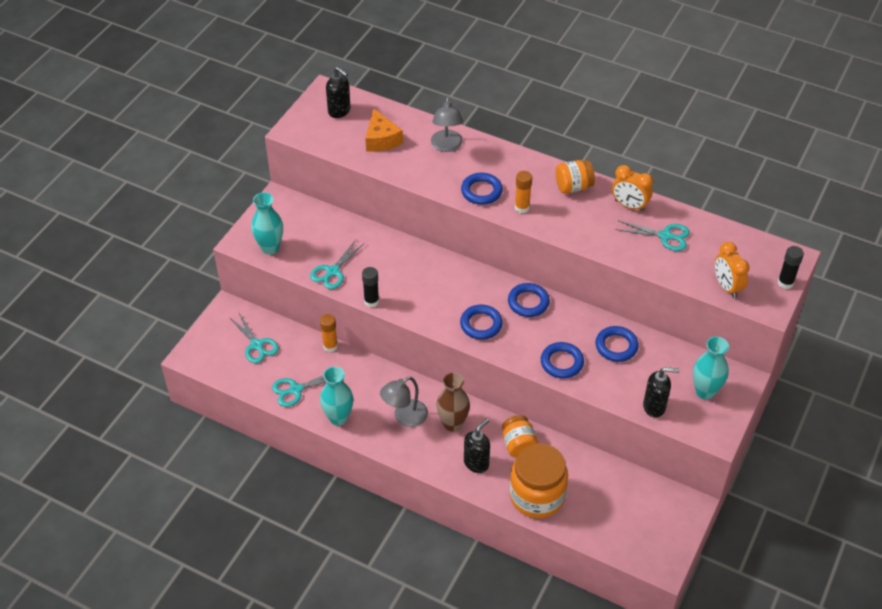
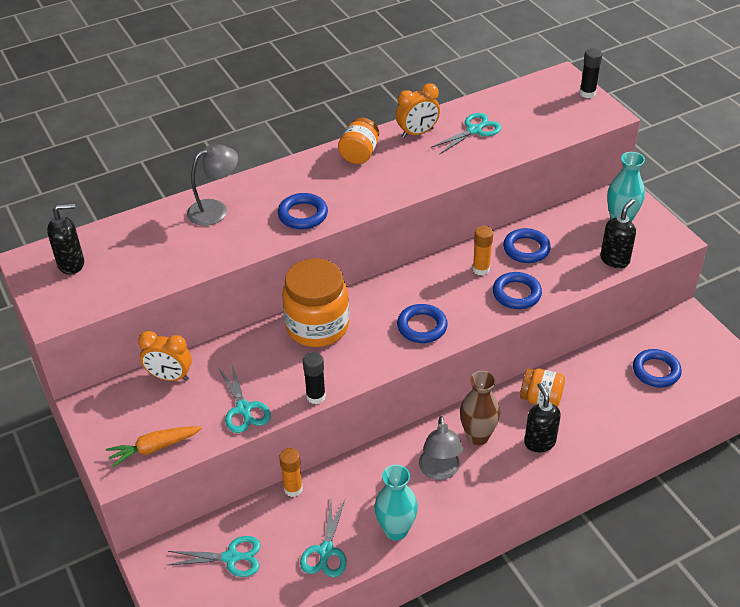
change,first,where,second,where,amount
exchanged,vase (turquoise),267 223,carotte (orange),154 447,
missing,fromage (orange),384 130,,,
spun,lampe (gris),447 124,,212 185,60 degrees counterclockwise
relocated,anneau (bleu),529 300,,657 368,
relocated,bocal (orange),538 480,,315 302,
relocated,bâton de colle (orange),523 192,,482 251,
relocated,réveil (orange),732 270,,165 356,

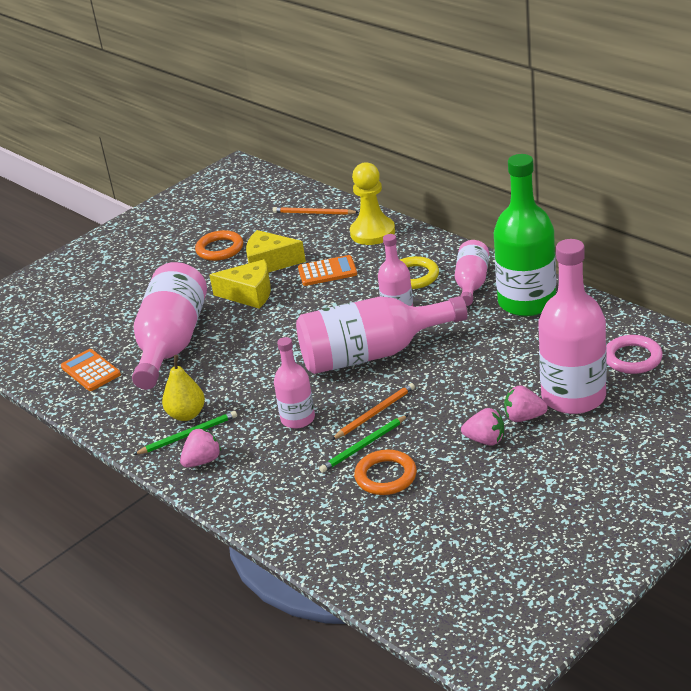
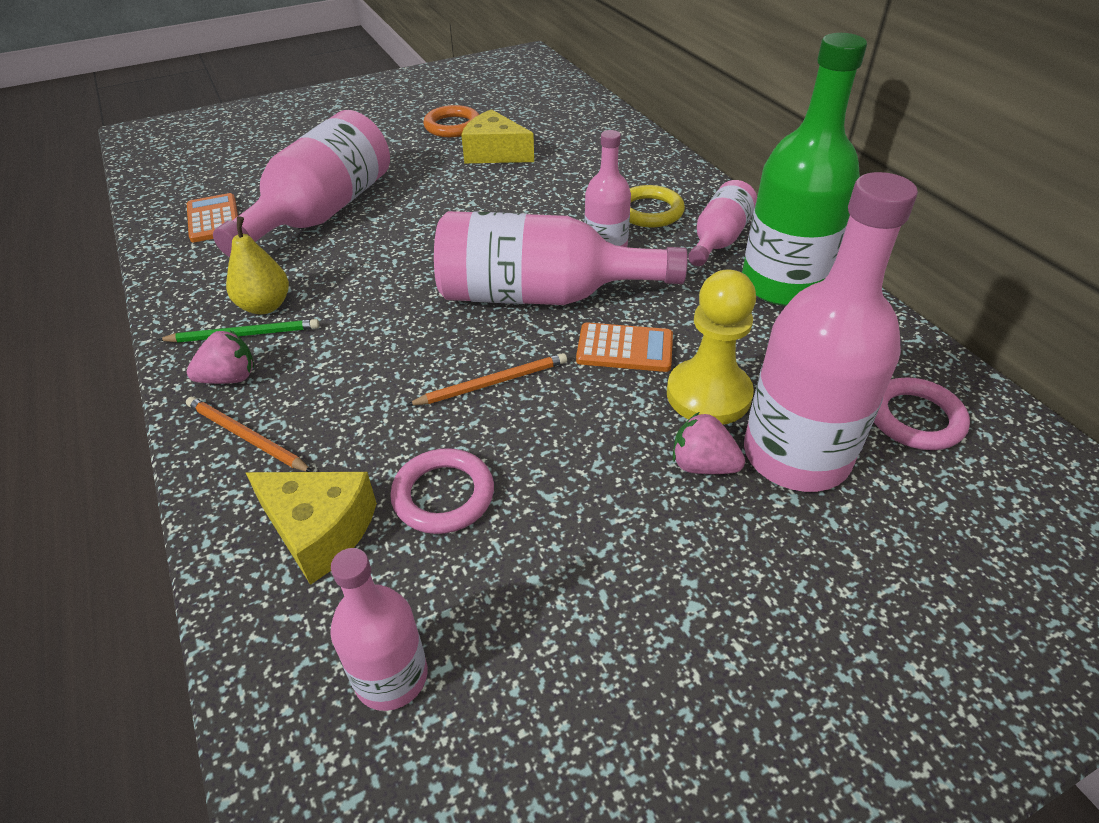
change,first,where,second,where,amount
relocated,fromage (jaune),240 284,,311 528,
relocated,crayon (orange),316 211,,249 434,
relocated,bouteille (rose),294 383,,378 629,
relocated,calculatrice (orange),327 270,,624 347,
missing,crayon (vert),363 444,,,
relocated,pion (jaune),372 203,,711 347,
colour,anneau (orange),385 472,anneau (rose),442 491,
missing,fraise (rose),482 427,,,

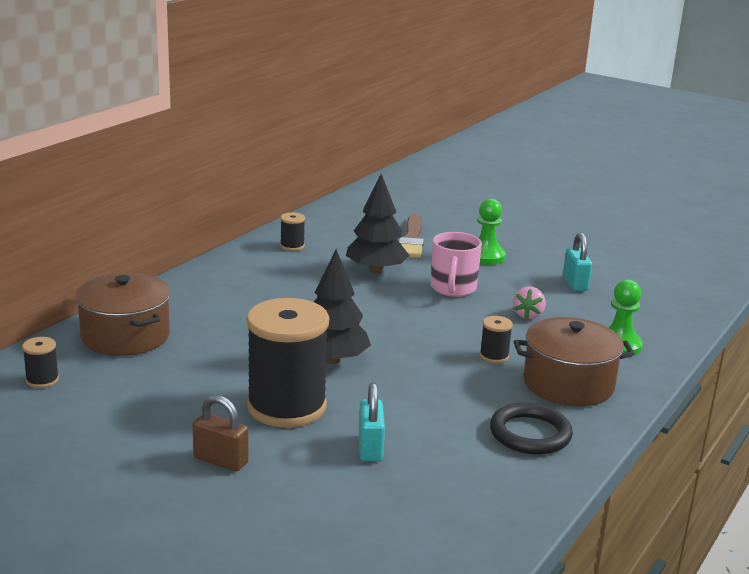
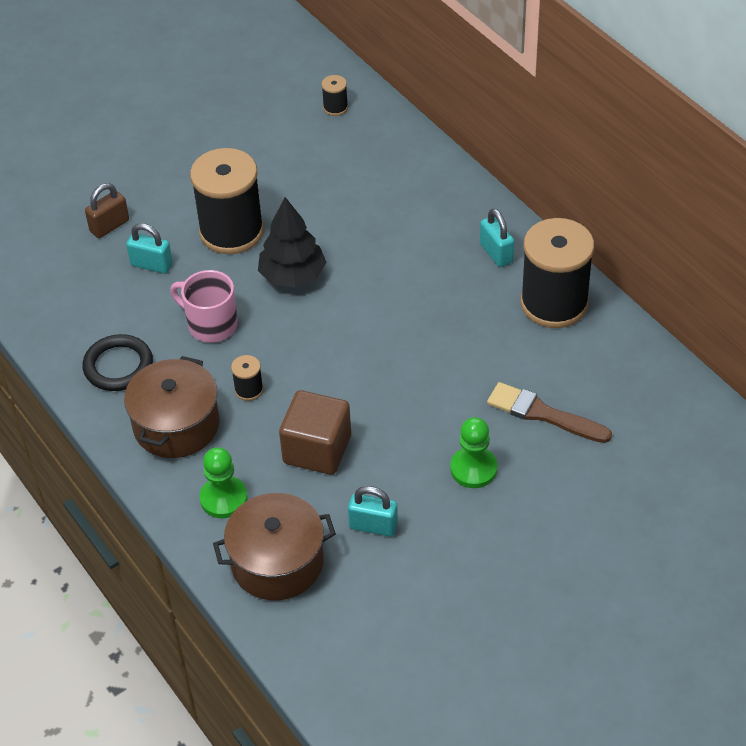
change,first,where,second,where,amount
relocated,marmite (marron),123 314,,274 546,
relocated,cadenas (marron),221 433,,107 210,
size,bobine (noir),292 231,,557 273,x2.43
missing,arbre (noir),378 224,,,
relocated,tasse (rose),456 264,,204 306,
exchanged,fraise (rose),529 303,cube (marron),315 432,
appeared,,,cadenas (turquoise),497 237,

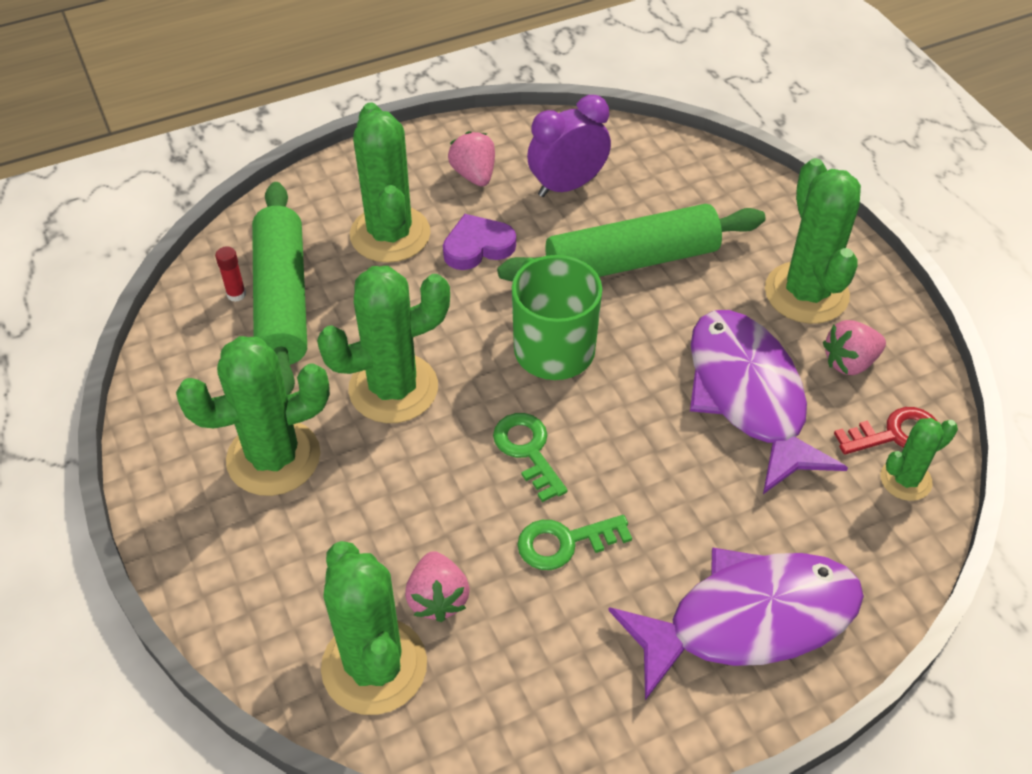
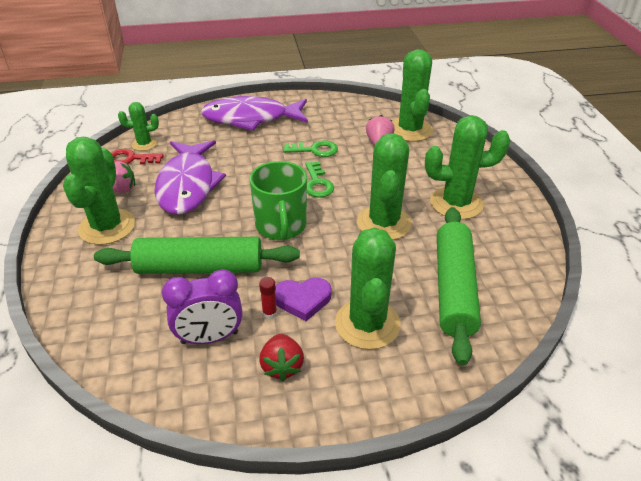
change,first,where,second,where,amount
relocated,bâton de colle (rouge),230 274,,268 298,
spun,cactus (vert),383 344,,384 186,75 degrees counterclockwise
colour,fraise (rose),471 158,fraise (rouge),281 357,

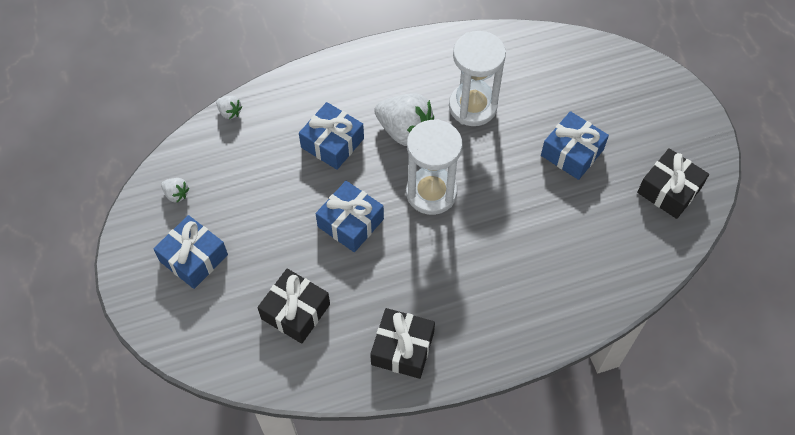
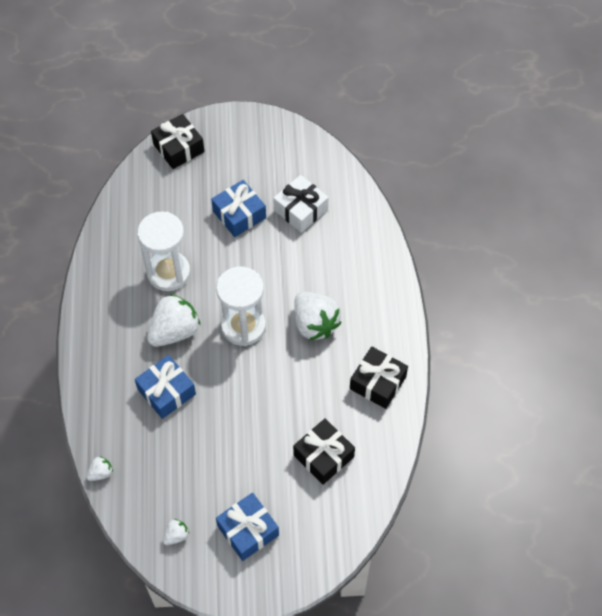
change,first,where,second,where,amount
missing,cadeau (bleu),350 216,,,
relocated,cadeau (noir),673 183,,178 141,
appeared,,,cadeau (blanc),301 204,
appeared,,,fraise (blanc),318 316,

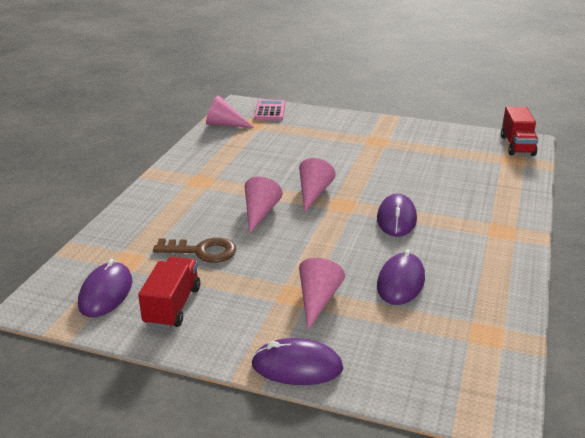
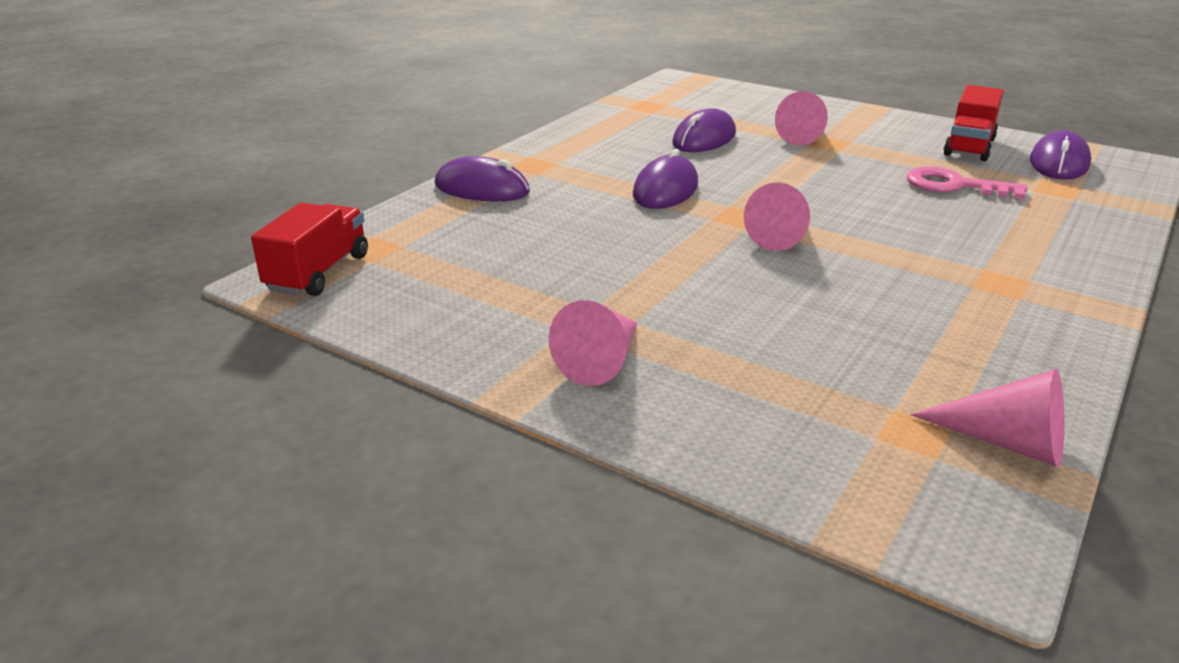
change,first,where,second,where,amount
colour,clé (marron),194 250,clé (rose),966 182,
relocated,cône (rose),264 205,,593 343,
relocated,souris (violet),297 361,,482 178,
missing,calculatrice (rose),269 110,,,

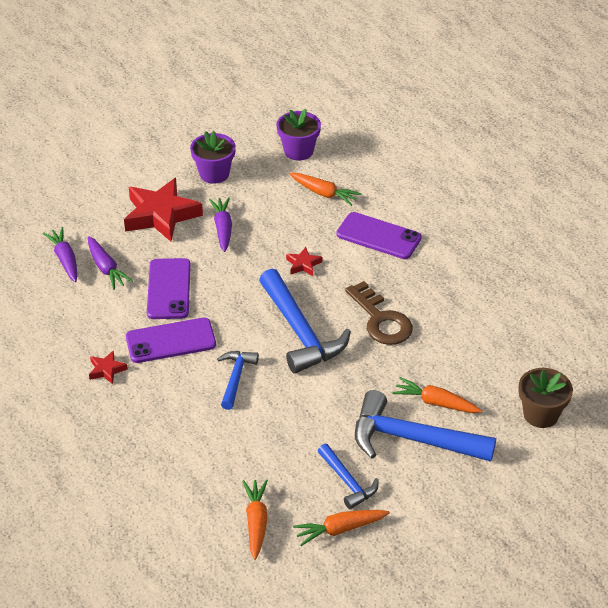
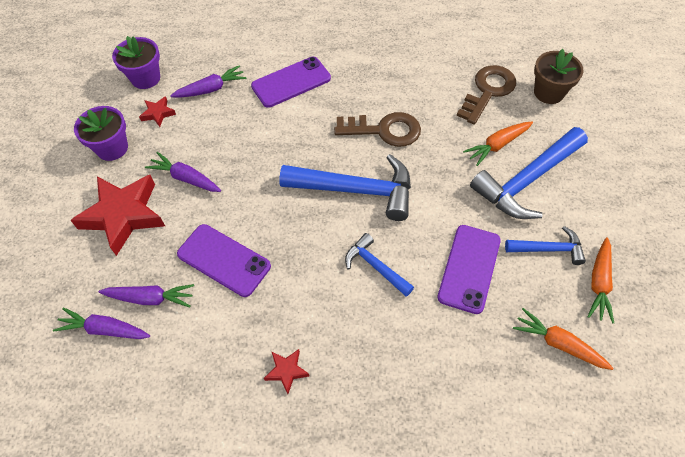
change,first,where,second,where,amount
relocated,téléphone (violet),171 340,,469 269,
relocated,étoile (rouge),304 261,,157 111,
colour,carotte (orange),325 189,carotte (violet),208 81,
appeared,,,clé (marron),486 95,

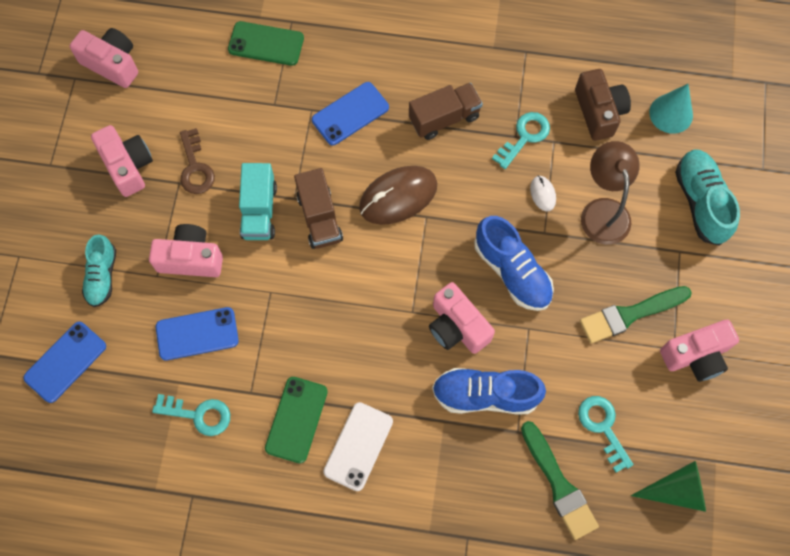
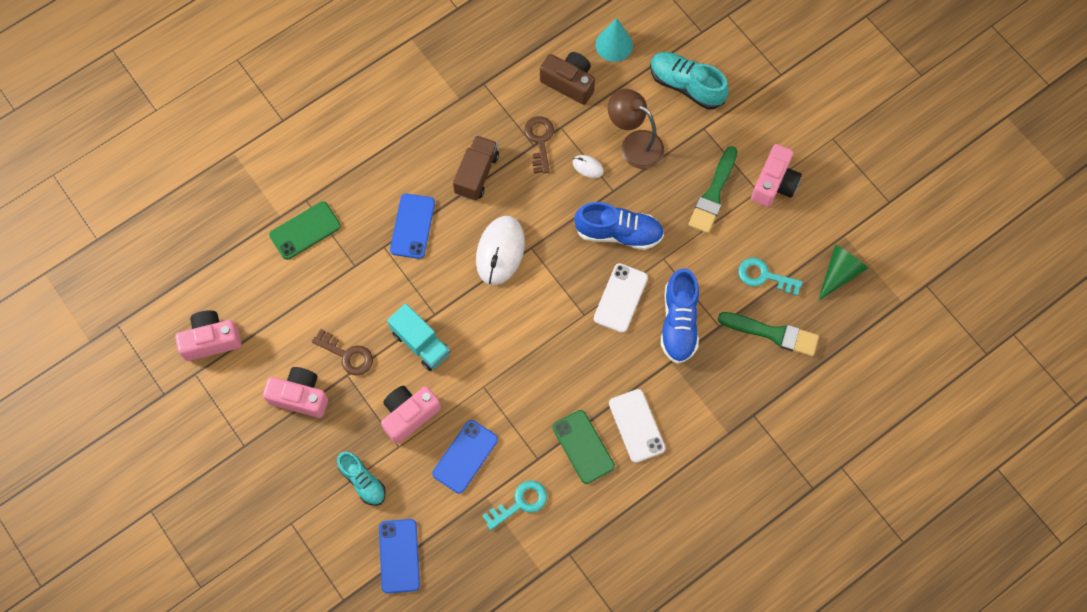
change,first,where,second,where,amount
missing,camion (marron),318 208,,,
colour,souris (marron),398 195,souris (blanc),500 250,
exchanged,appareil photo (rose),462 318,téléphone (blanc),621 298,
spun,chaussure (bleu),489 391,,680 316,45 degrees counterclockwise
colour,clé (turquoise),521 140,clé (marron),539 144,

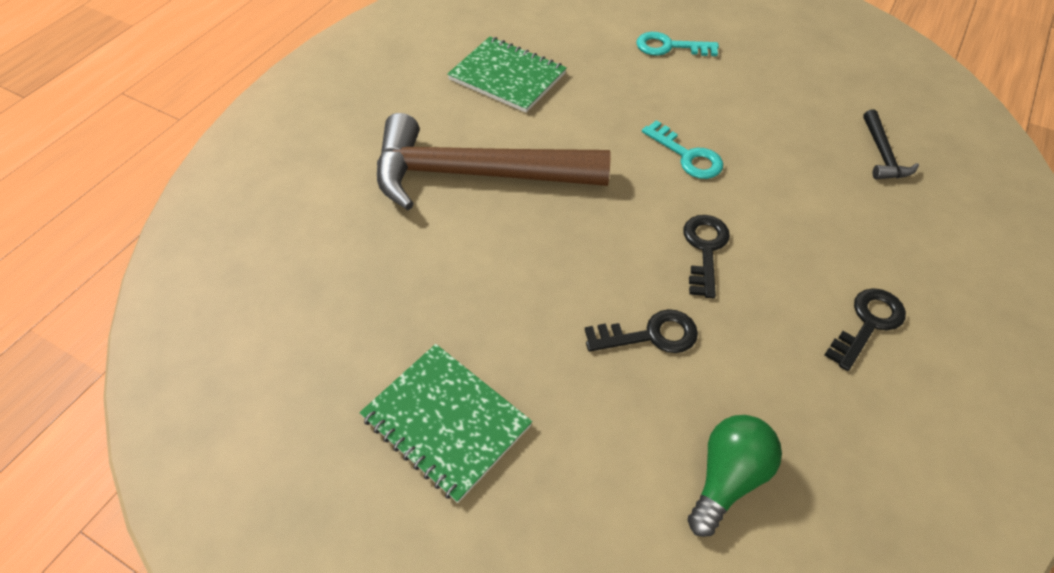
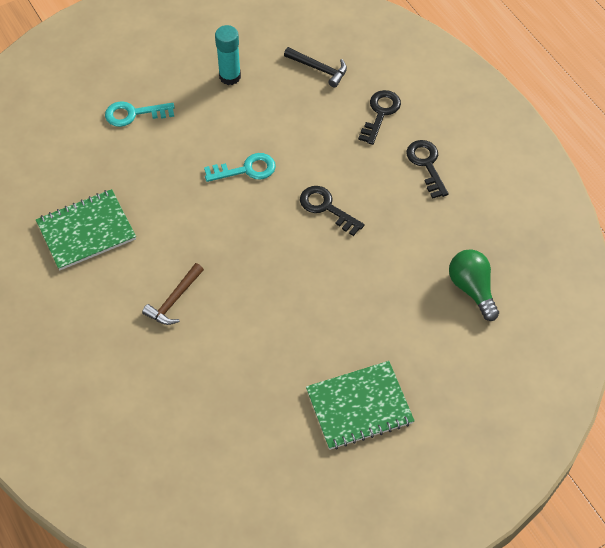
change,first,where,second,where,amount
size,marteau (marron),493 161,,173 294,x0.40
relocated,clé (noir),641 331,,379 117,
spun,clé (turquoise),677 44,,140 114,45 degrees clockwise
appeared,,,bâton de colle (turquoise),228 55,

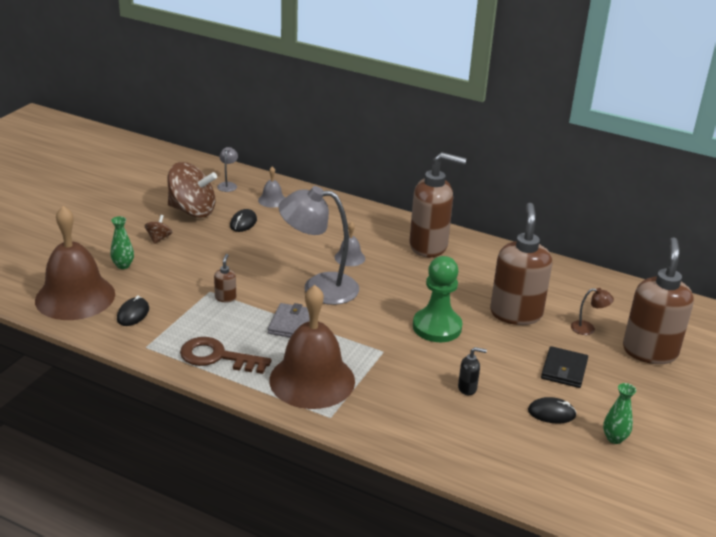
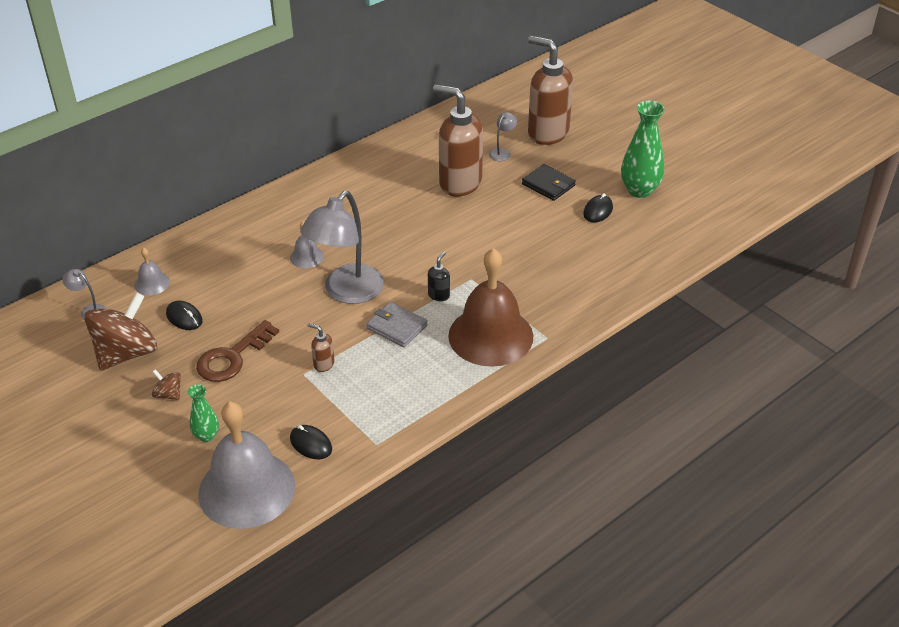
change,first,where,second,where,amount
colour,cloche (marron),75 263,cloche (gris),246 465,
relocated,clé (marron),225 355,,237 351,
missing,distributeur de savon (marron),438 204,,,
missing,pion (vert),438 299,,,
relocated,distributeur de savon (noir),472 371,,439 276,
colour,lampe (marron),592 311,lampe (gris),503 136,
size,vase (vert),619 413,,643 149,x1.84

